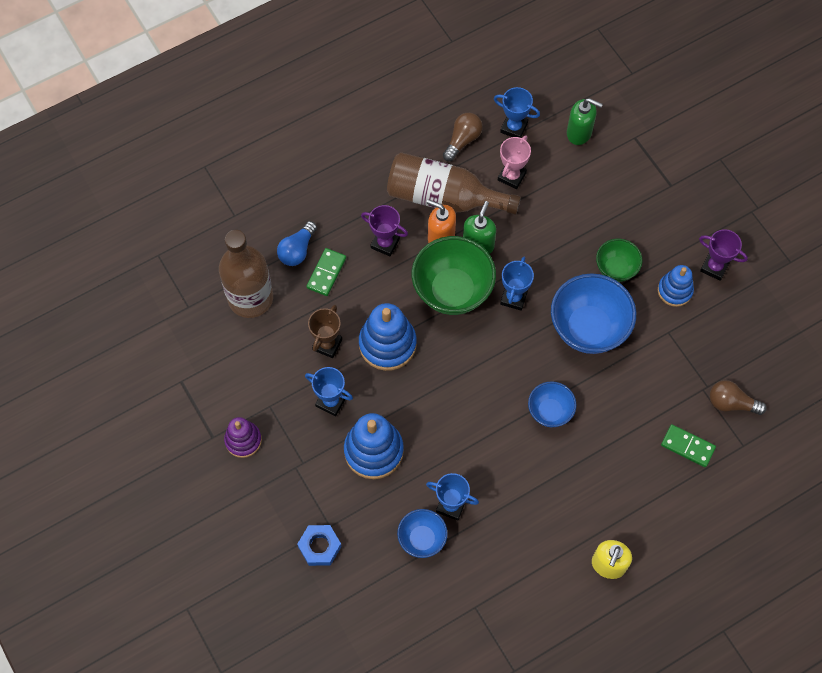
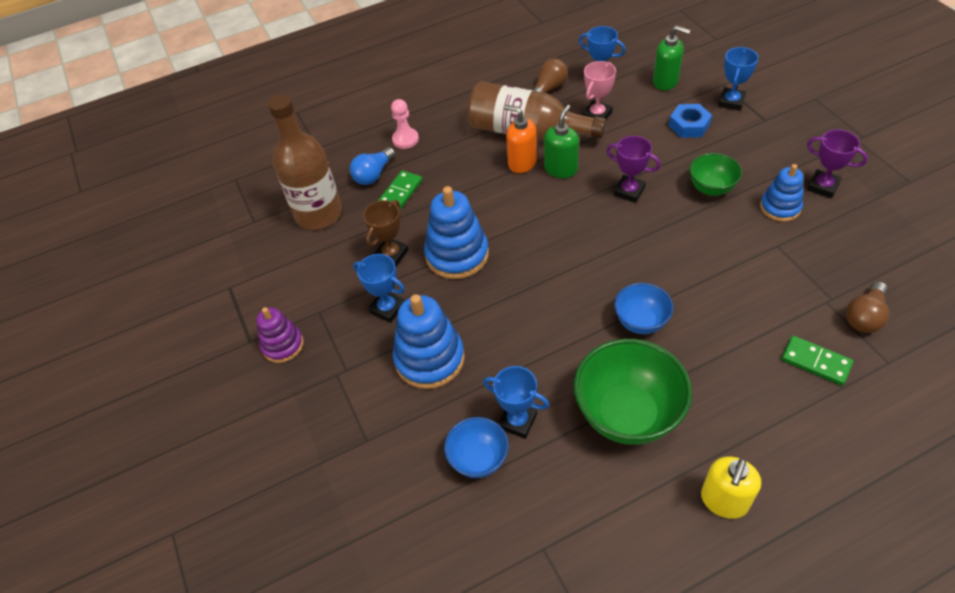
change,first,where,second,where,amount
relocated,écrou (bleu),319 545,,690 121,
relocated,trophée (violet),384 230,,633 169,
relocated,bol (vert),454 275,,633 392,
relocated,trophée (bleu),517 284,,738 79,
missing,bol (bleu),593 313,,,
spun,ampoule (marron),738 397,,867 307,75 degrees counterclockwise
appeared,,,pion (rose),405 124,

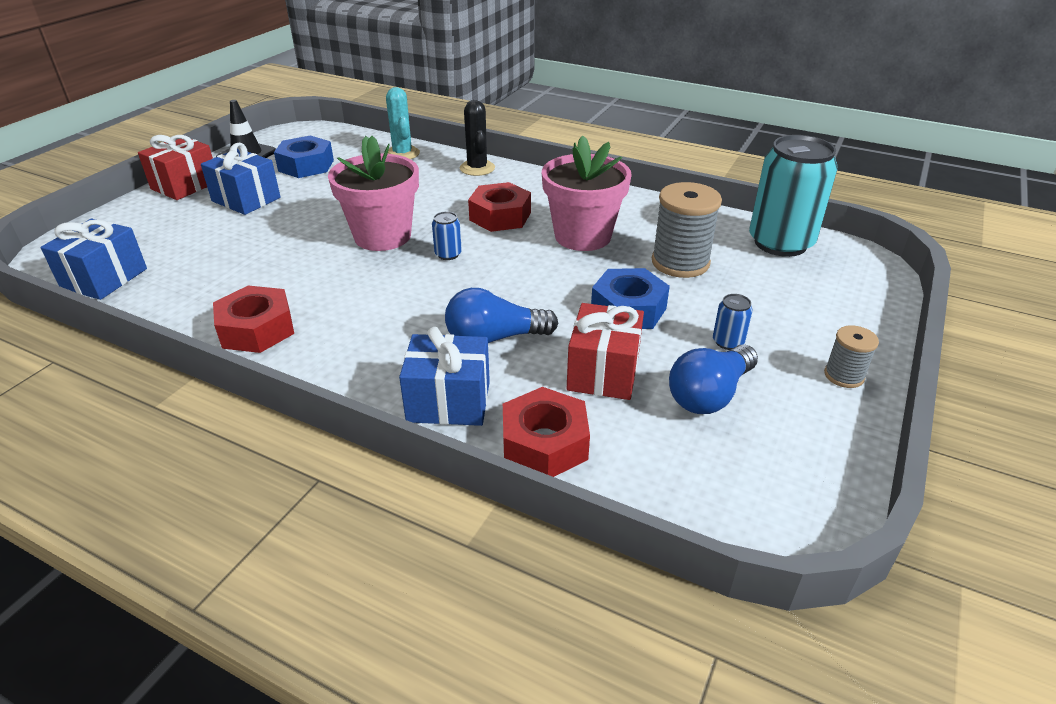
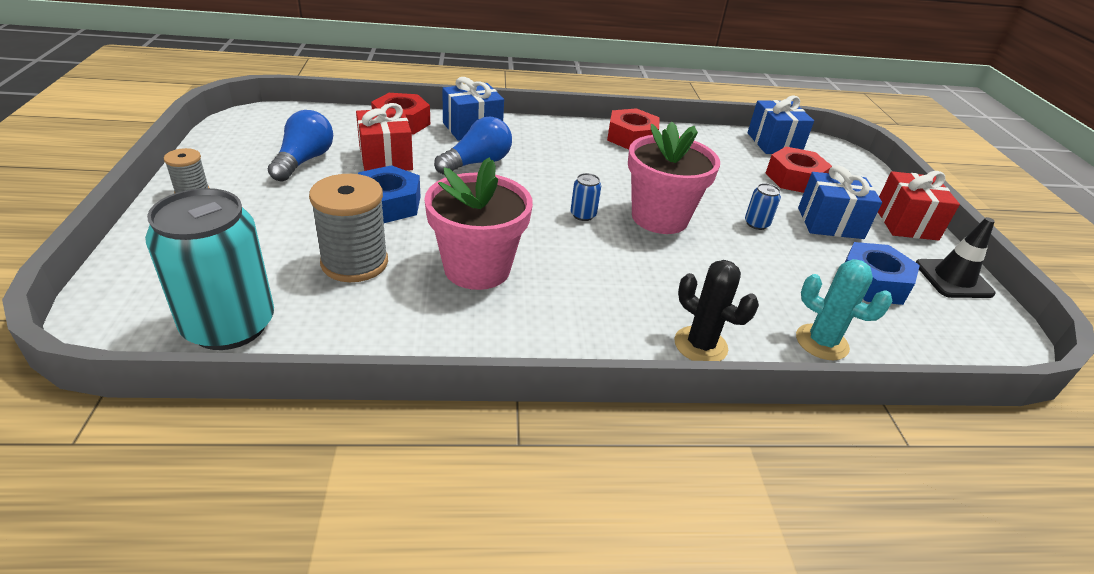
change,first,where,second,where,amount
relocated,écrou (rouge),499 207,,799 170,
relocated,canette (bleu),733 322,,763 206,

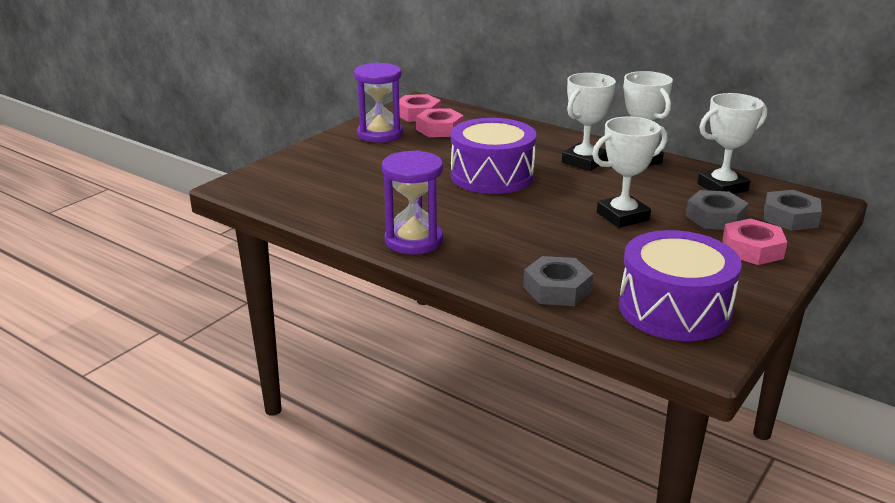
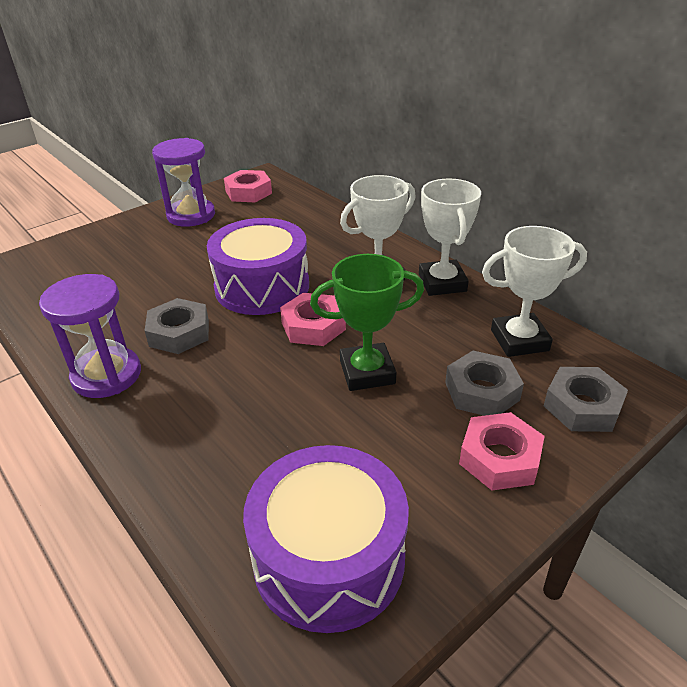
change,first,where,second,where,amount
relocated,écrou (rose),440 122,,313 319,
relocated,écrou (gris),558 281,,177 326,
colour,trophée (blanc),629 172,trophée (vert),367 322,

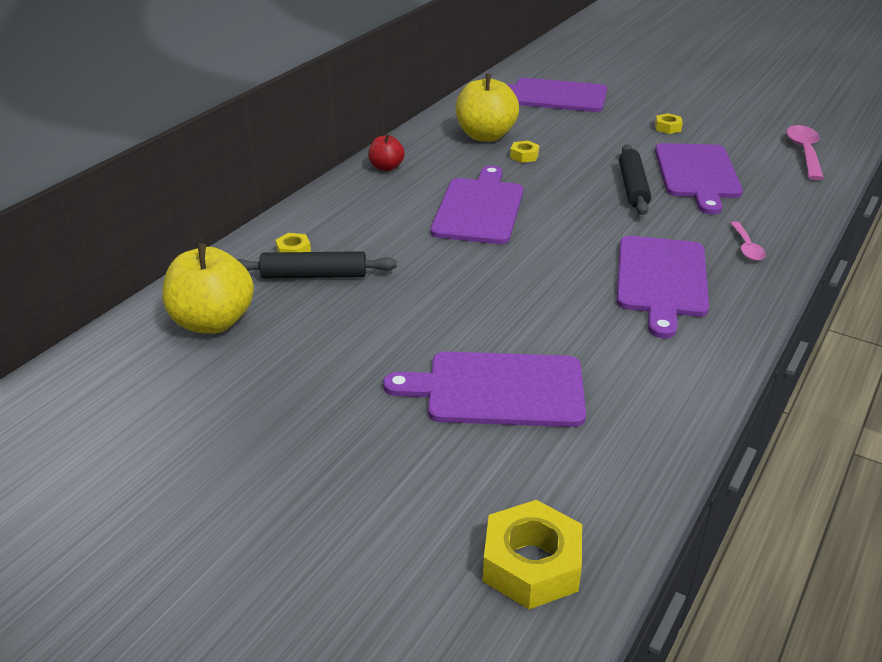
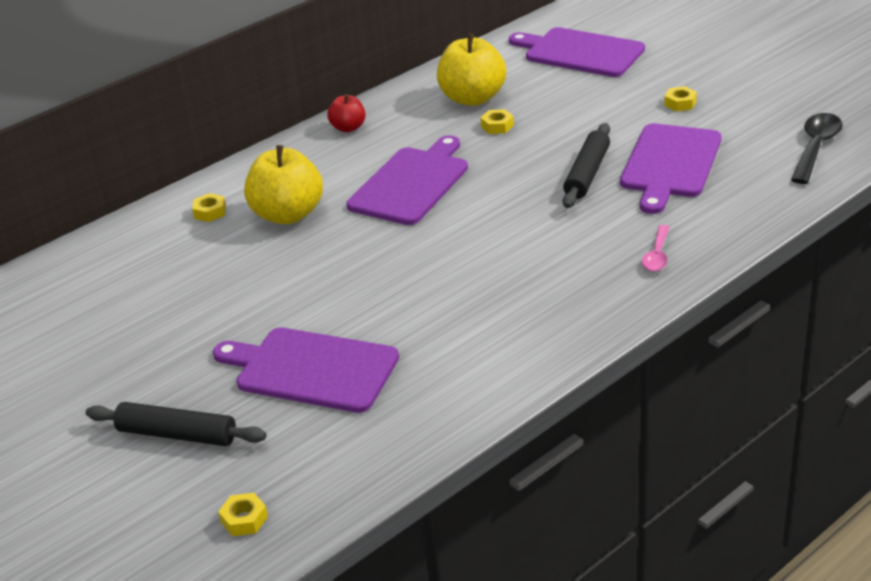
change,first,where,second,where,amount
relocated,pomme (jaune),208 289,,283 184,
relocated,rouleau à pâtisserie (noir),317 265,,176 424,
size,écrou (jaune),532 554,,243 514,x0.51
missing,planche à découper (violet),662 287,,,
colour,cuillère (rose),805 152,cuillère (noir),817 148,

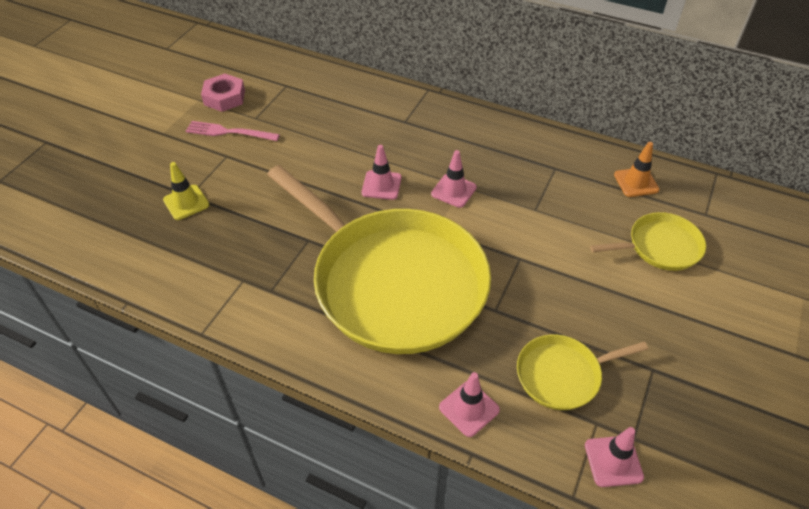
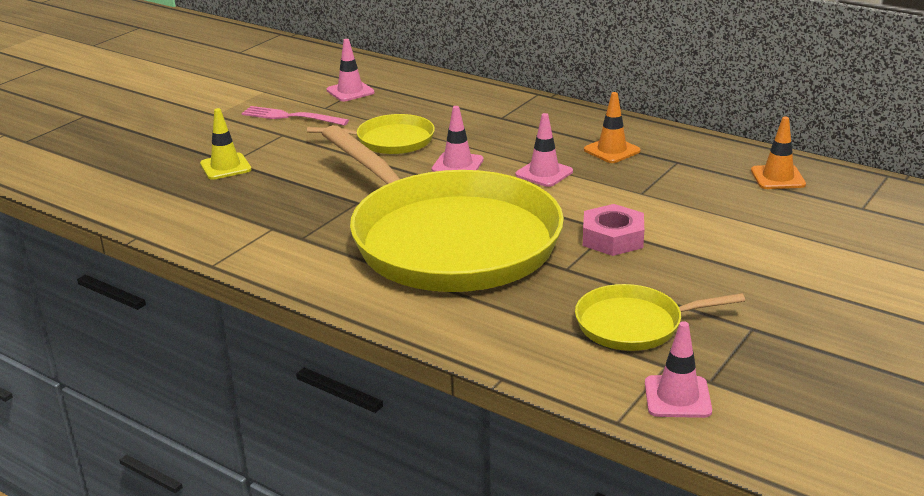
change,first,where,second,where,amount
relocated,écrou (rose),223 93,,613 230,
relocated,cône de chantier (rose),469 404,,351 70,
relocated,poêle (jaune),648 241,,371 134,
appeared,,,cône de chantier (orange),612 127,

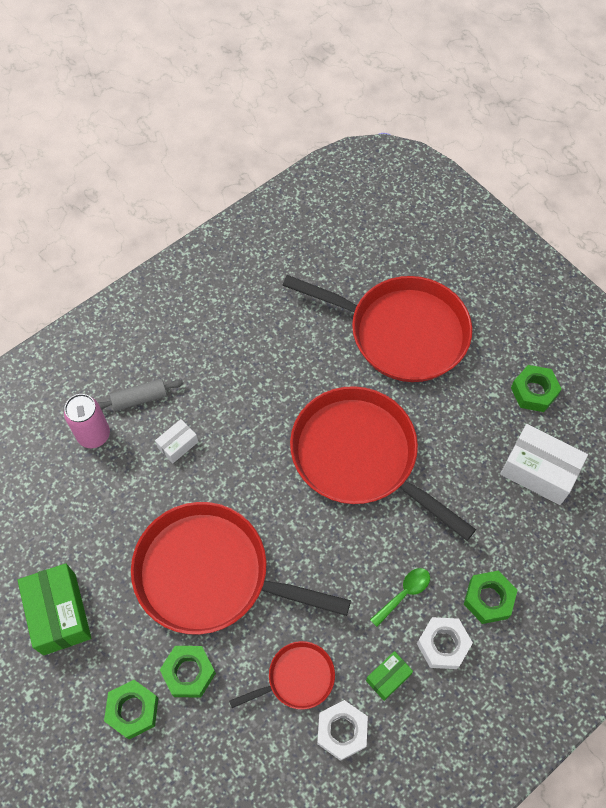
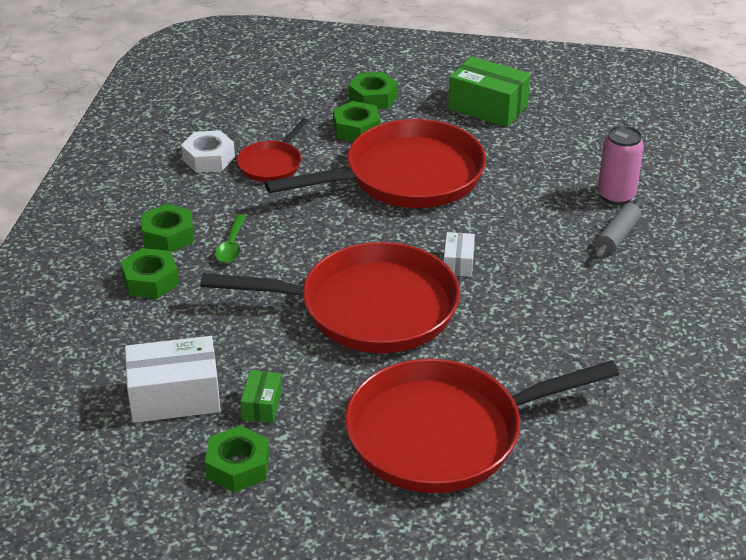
change,first,where,second,where,amount
relocated,boîte (blanc),176 441,,459 254,
relocated,boîte (vert),389 676,,261 396,
colour,écrou (blanc),445 643,écrou (vert),167 228,

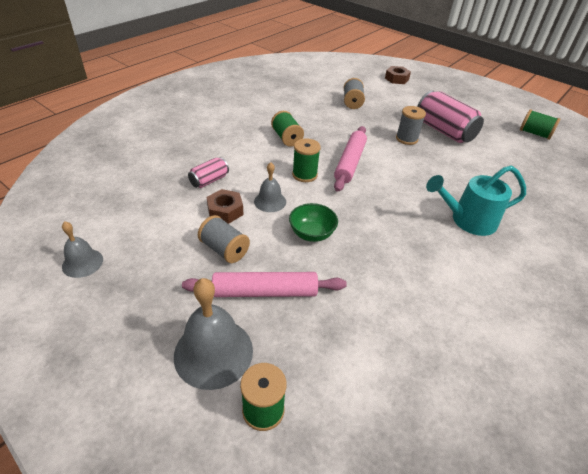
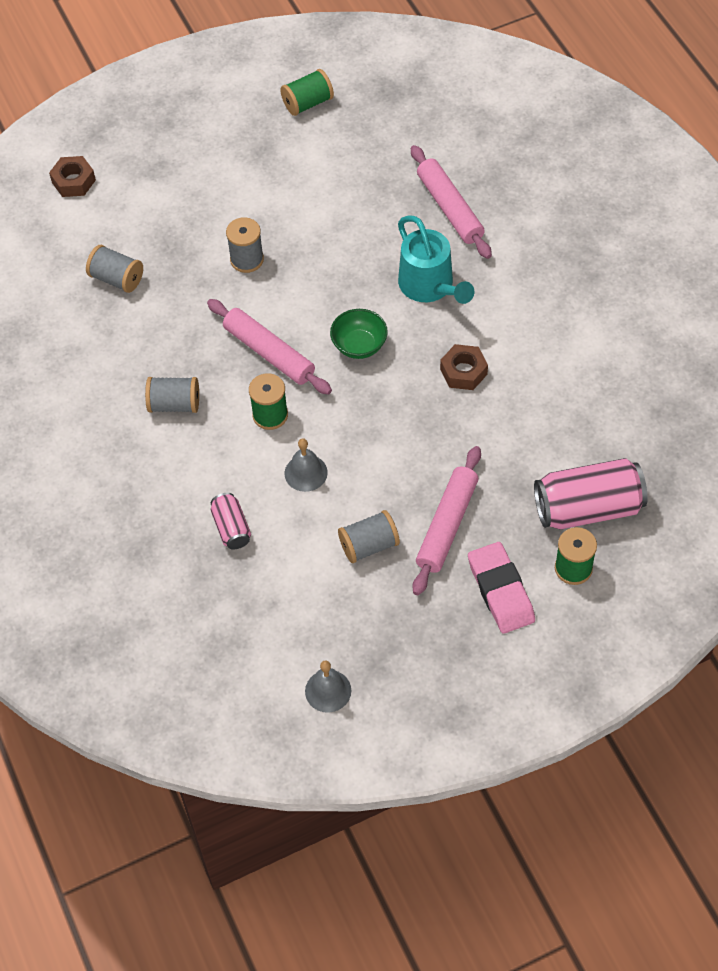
change,first,where,second,where,amount
exchanged,cloche (gris),213 334,gomme (rose),501 588,
relocated,écrou (marron),225 206,,464 367,
colour,bobine (vert),287 129,bobine (gris),172 395,
relocated,bol (vert),313 222,,359 334,
relocated,canette (rose),450 117,,591 494,
spun,arrosoir (turquoise),476 200,,436 259,45 degrees counterclockwise
appeared,,,rouleau à pâtisserie (rose),451 202,

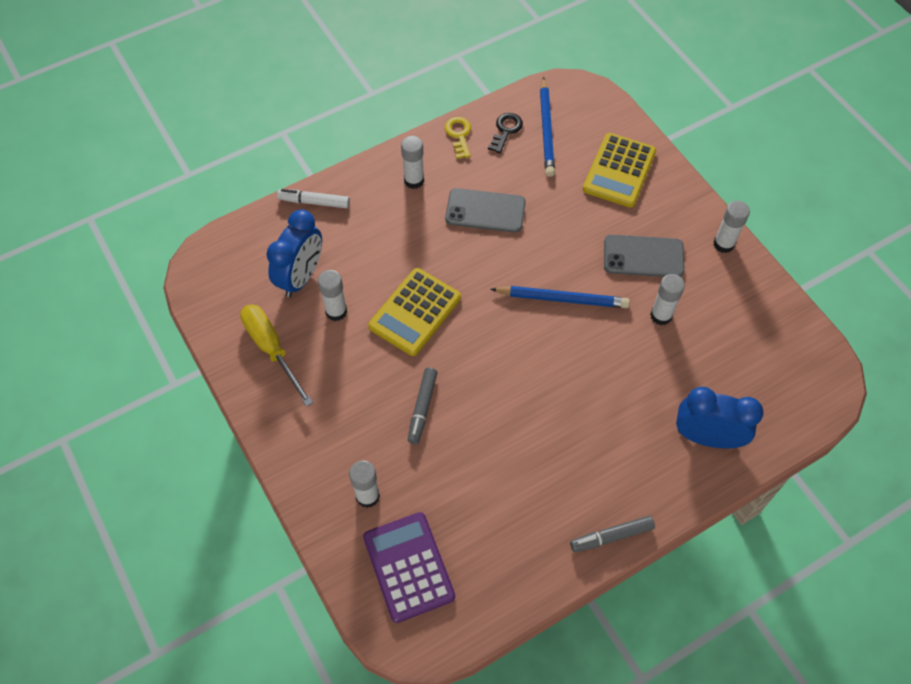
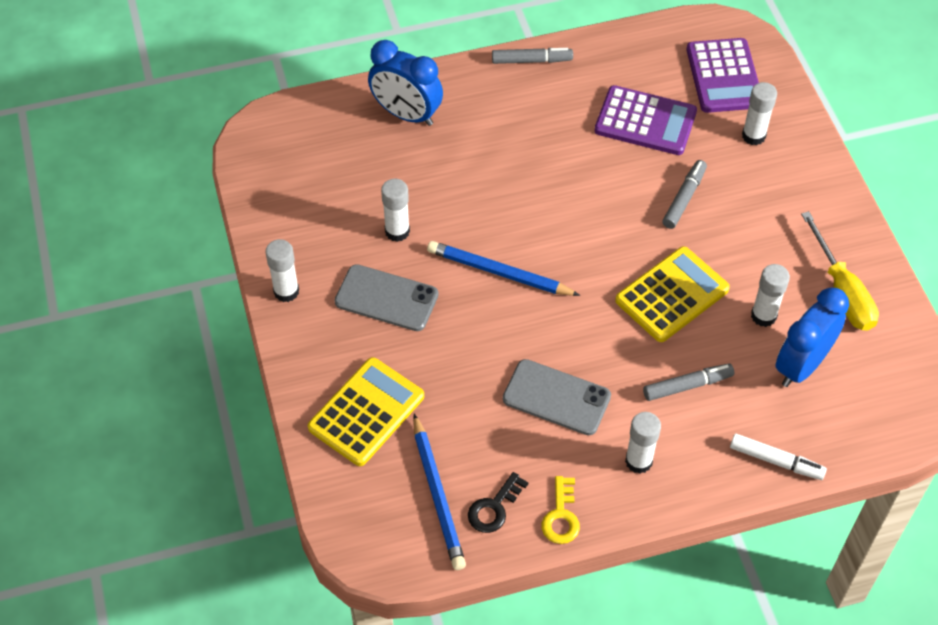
change,first,where,second,where,amount
spun,crayon (bleu),547 127,,439 492,150 degrees clockwise
appeared,,,calculatrice (violet),646 120,
appeared,,,feutre (gris),688 382,

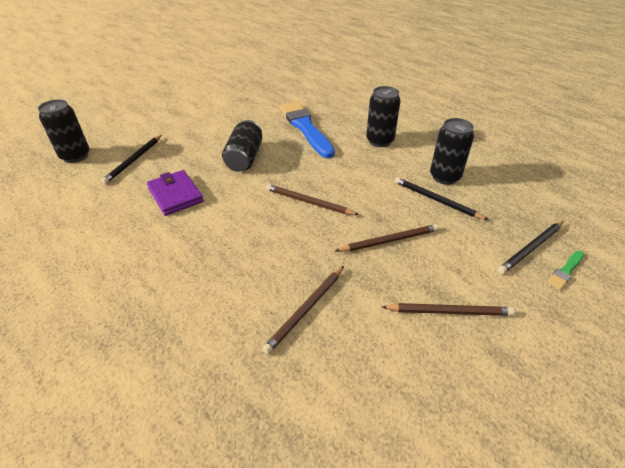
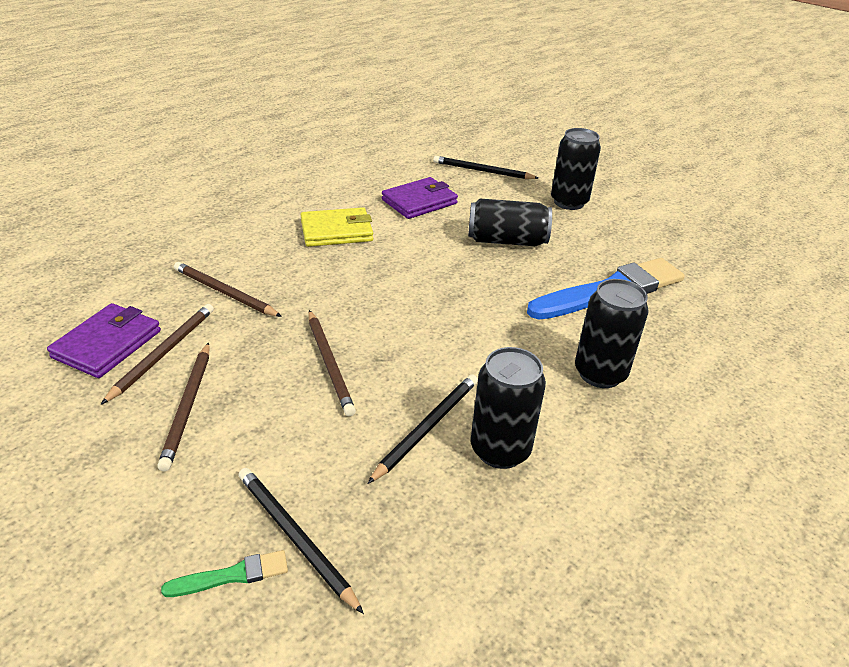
change,first,where,second,where,amount
relocated,canette (noir),63 131,,576 169,
relocated,crayon (marron),312 199,,157 354,
spun,pinceau (vert),565 270,,224 573,120 degrees clockwise
appeared,,,portefeuille (violet),104 340,
appeared,,,portefeuille (jaune),337 227,

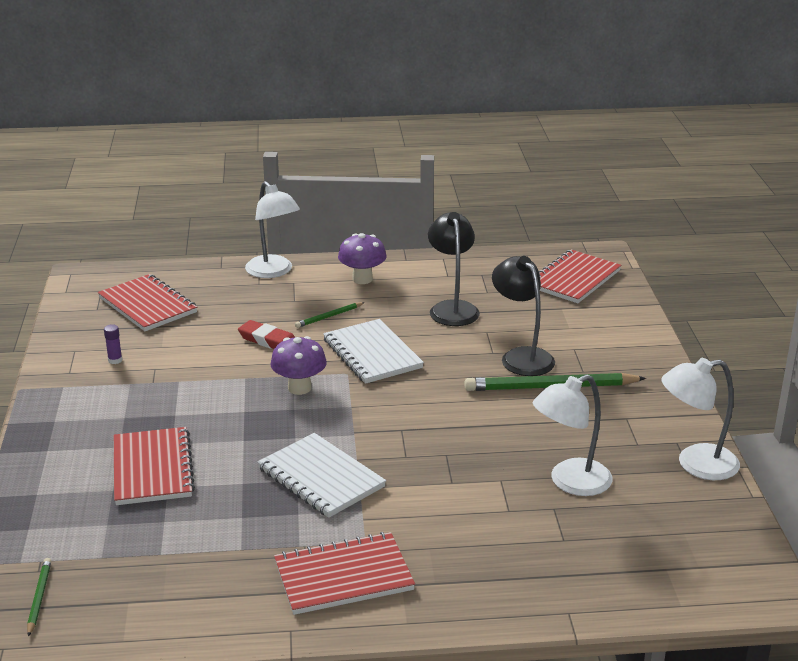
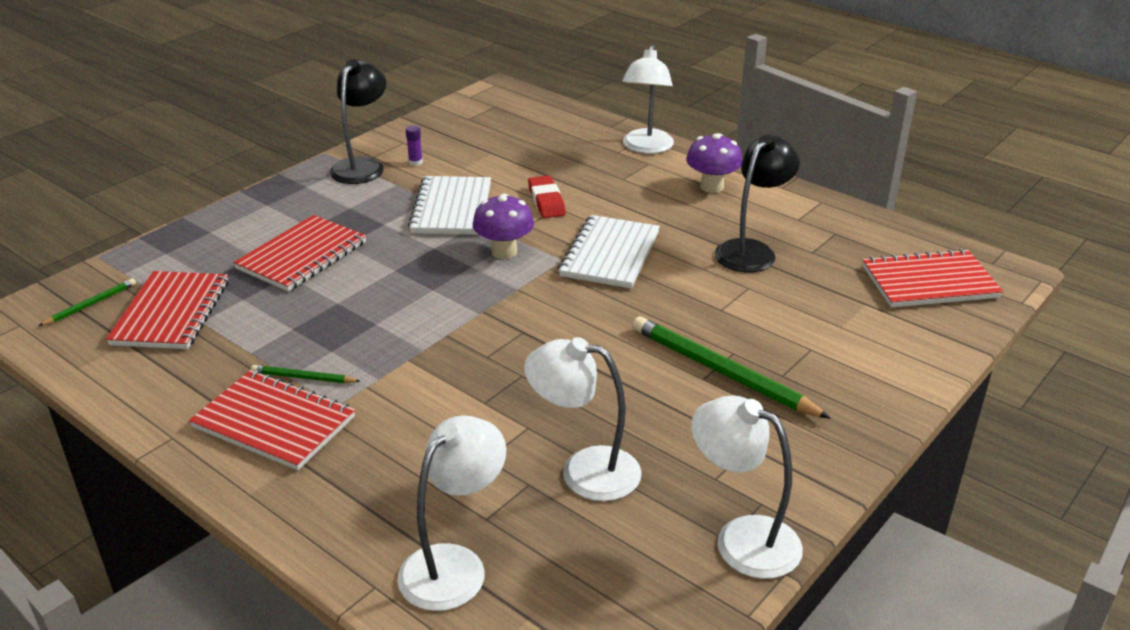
change,first,where,second,where,amount
relocated,carnet (rouge),147 302,,167 310,
relocated,carnet (blanc),321 475,,449 205,
relocated,crayon (vert),330 315,,305 374,
relocated,lampe (noir),523 316,,358 121,
appeared,,,lampe (blanc),451 513,

